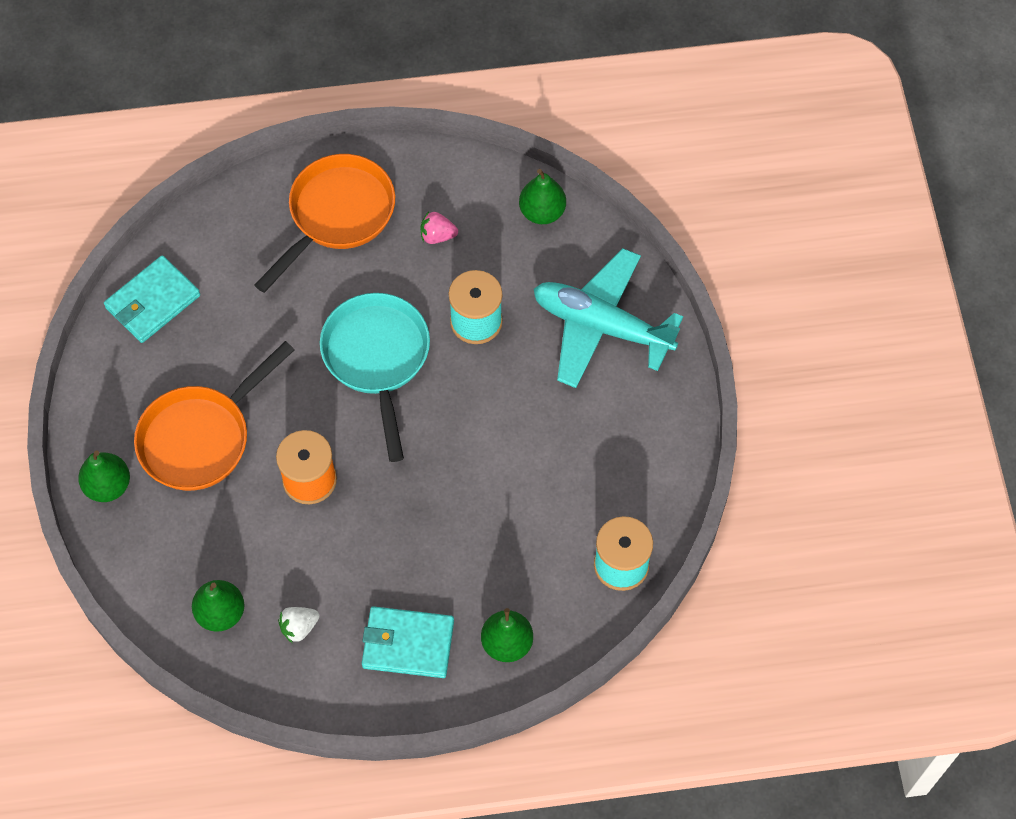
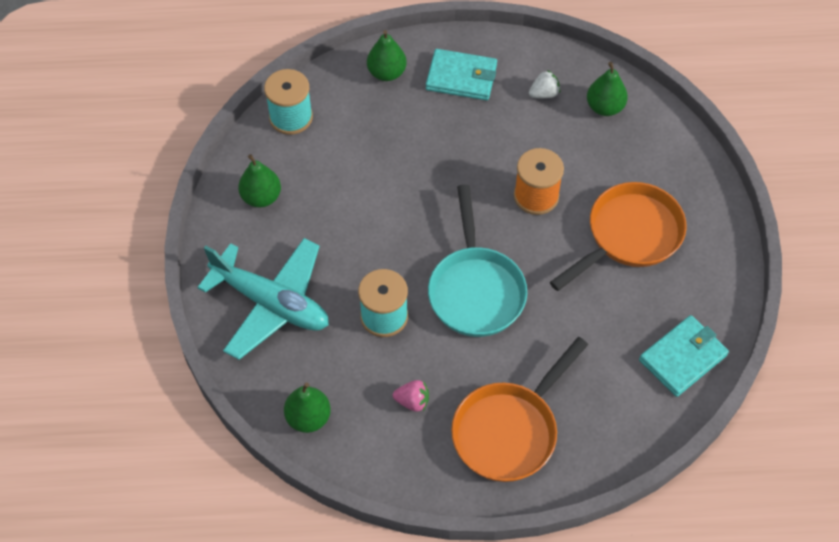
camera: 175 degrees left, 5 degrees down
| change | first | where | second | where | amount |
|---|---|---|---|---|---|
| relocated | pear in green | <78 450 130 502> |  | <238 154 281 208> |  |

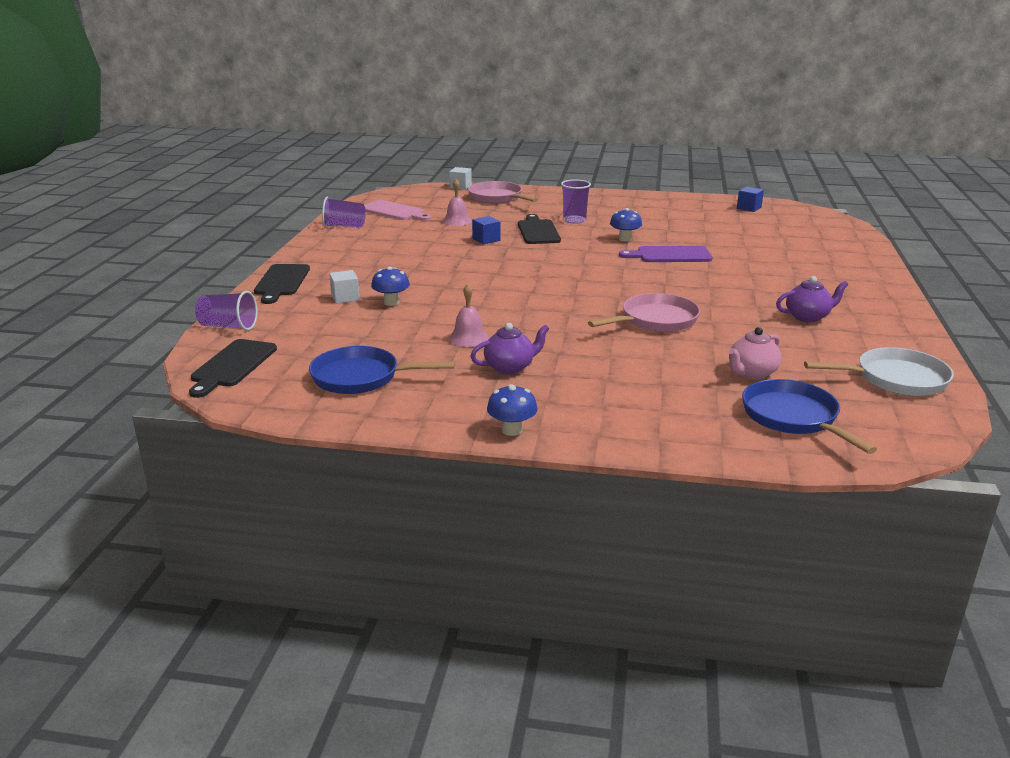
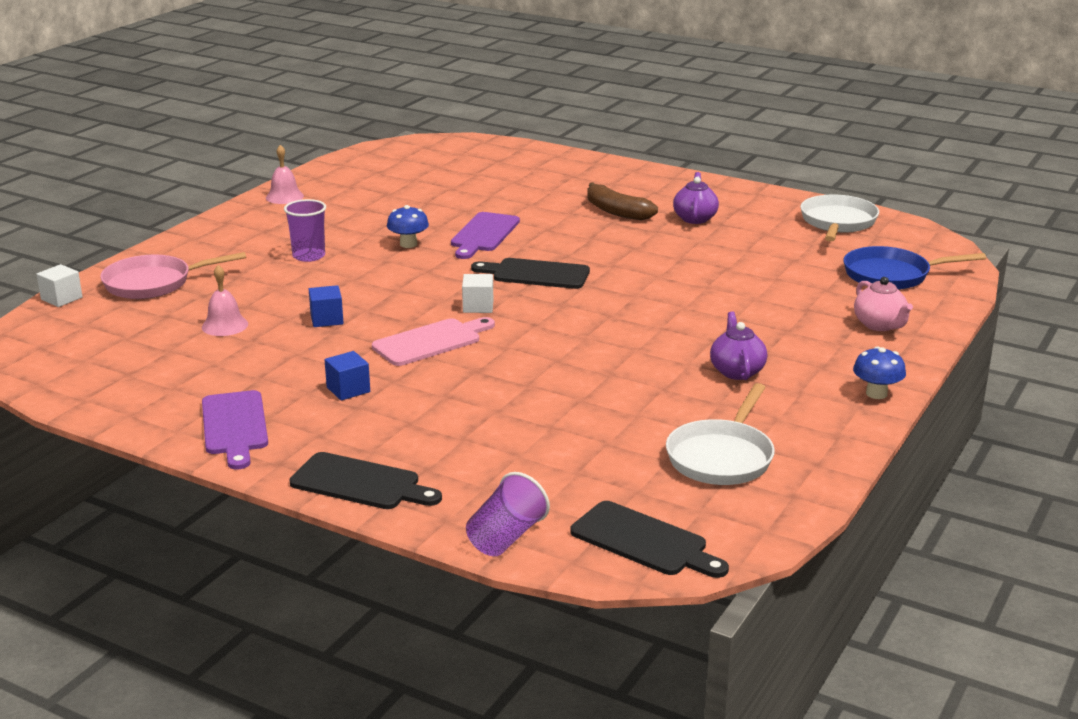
camera: 70 degrees left, 0 degrees up
| change | first | where | second | where | amount |
|---|---|---|---|---|---|
| colour | pan in blue | <309 346 455 394> | pan in white | <666 383 775 485> |  |
| missing | cup in purple | <322 197 366 227> |  |  |  |
| relocated | cube in white | <329 270 360 304> |  | <462 274 493 313> |  |
| relocated | cutting board in pink | <364 200 431 221> |  | <372 317 495 366> |  |
| missing | mushroom in blue | <371 266 410 306> |  |  |  |
| relocated | bell in pink | <449 284 489 347> |  | <266 145 304 204> |  |
| relocated | cutting board in black | <518 214 561 244> |  | <471 258 590 289> |  |
| missing | pan in pink | <588 293 700 332> |  |  |  |
| relocated | teapot in pink | <729 327 781 379> |  | <854 277 913 331> |  |
| relocated | cube in blue | <737 187 764 212> |  | <325 351 370 401> |  |
| appeared |  |  | cutting board in purple | <202 390 268 470> |  |
| appeared |  |  | banana in brown | <587 182 658 220> |  |

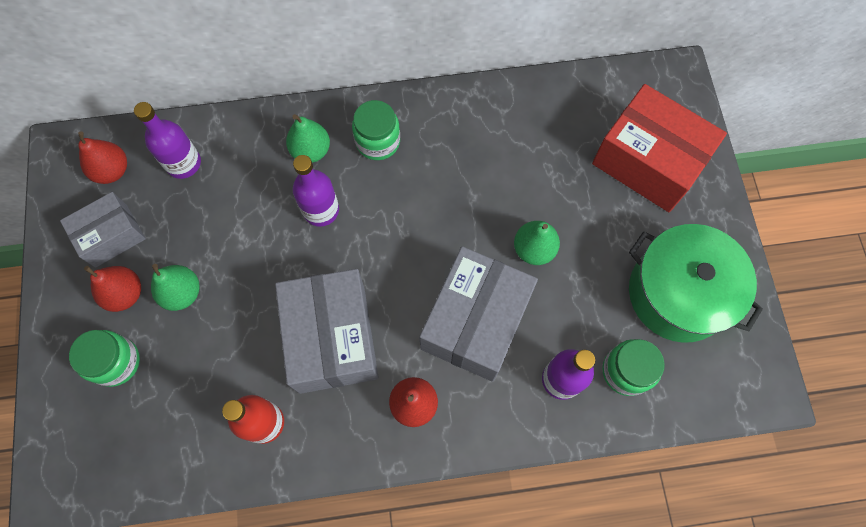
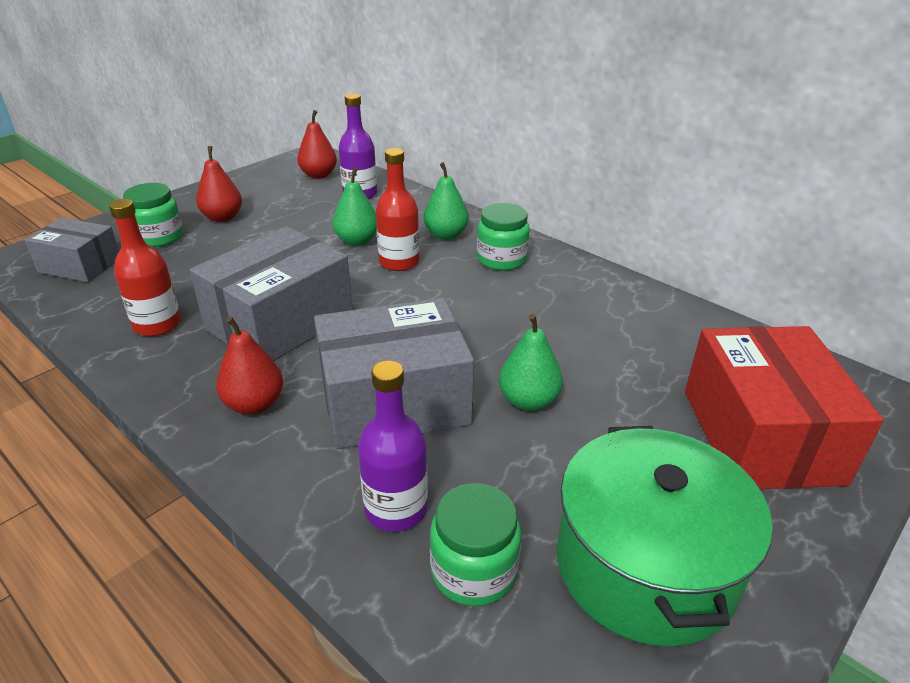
camera: 50 degrees right, 35 degrees down
| change | first | where | second | where | amount |
|---|---|---|---|---|---|
| relocated | box in grey | <60 192 146 268> |  | <24 218 119 282> |  |
| relocated | pear in green | <151 264 200 311> |  | <333 167 377 246> |  |
| colour | bottle in purple | <293 155 339 226> | bottle in red | <376 148 419 271> |  |

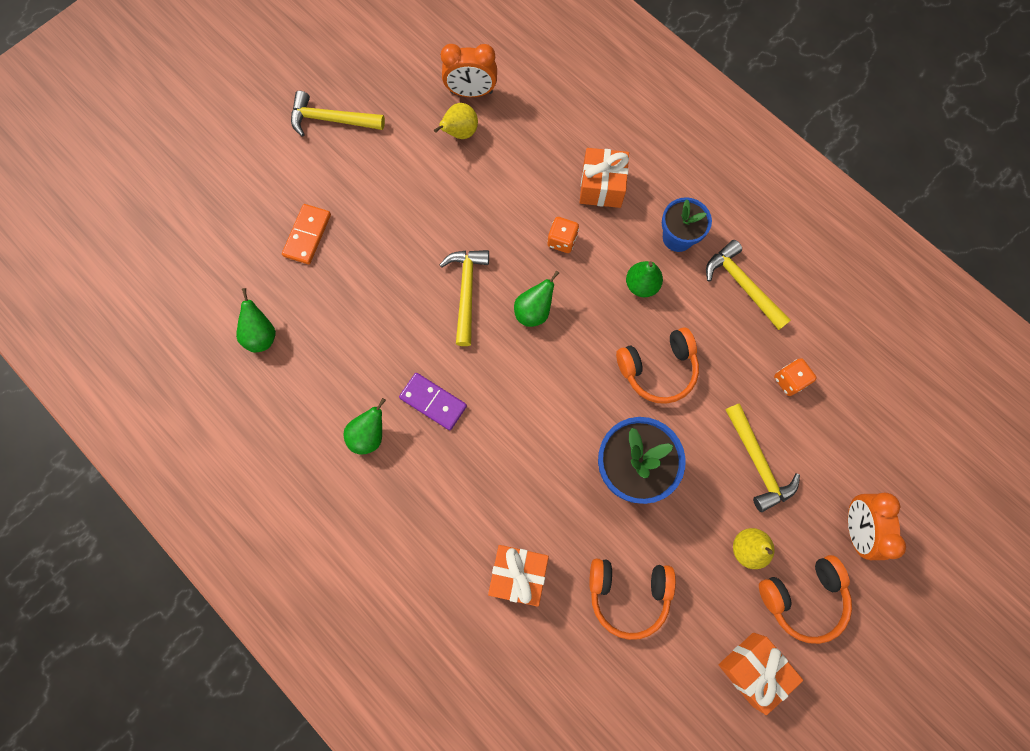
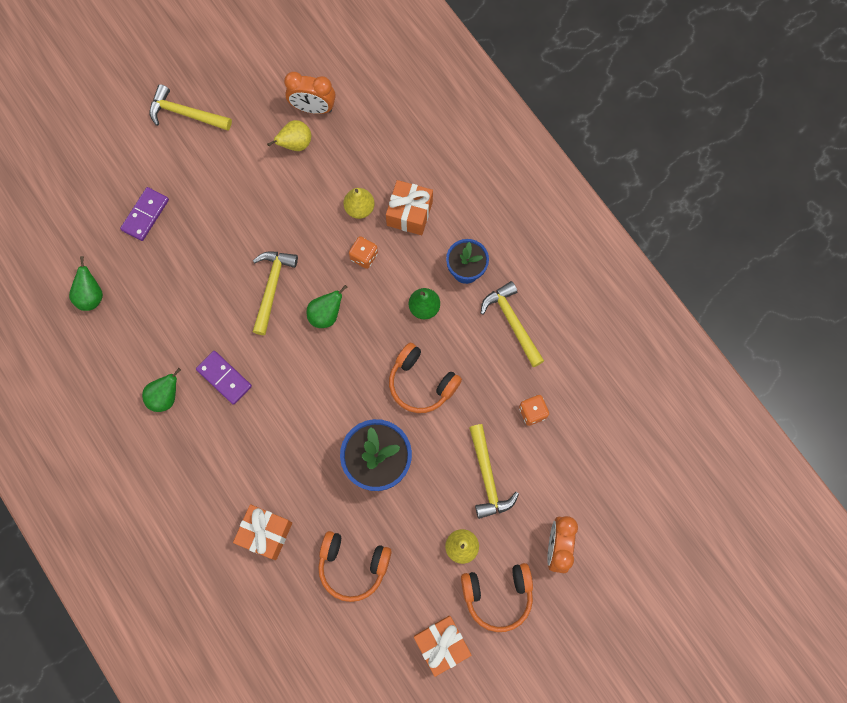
camera: 10 degrees right, 0 degrees up
| change | first | where | second | where | amount |
|---|---|---|---|---|---|
| colour | domino in orange | <282 204 331 264> | domino in purple | <120 187 169 241> |  |
| spun | headphones in orange | <616 327 699 404> |  | <389 343 462 413> | 45 degrees clockwise |
| appeared |  |  | pear in yellow | <344 188 375 219> |  |

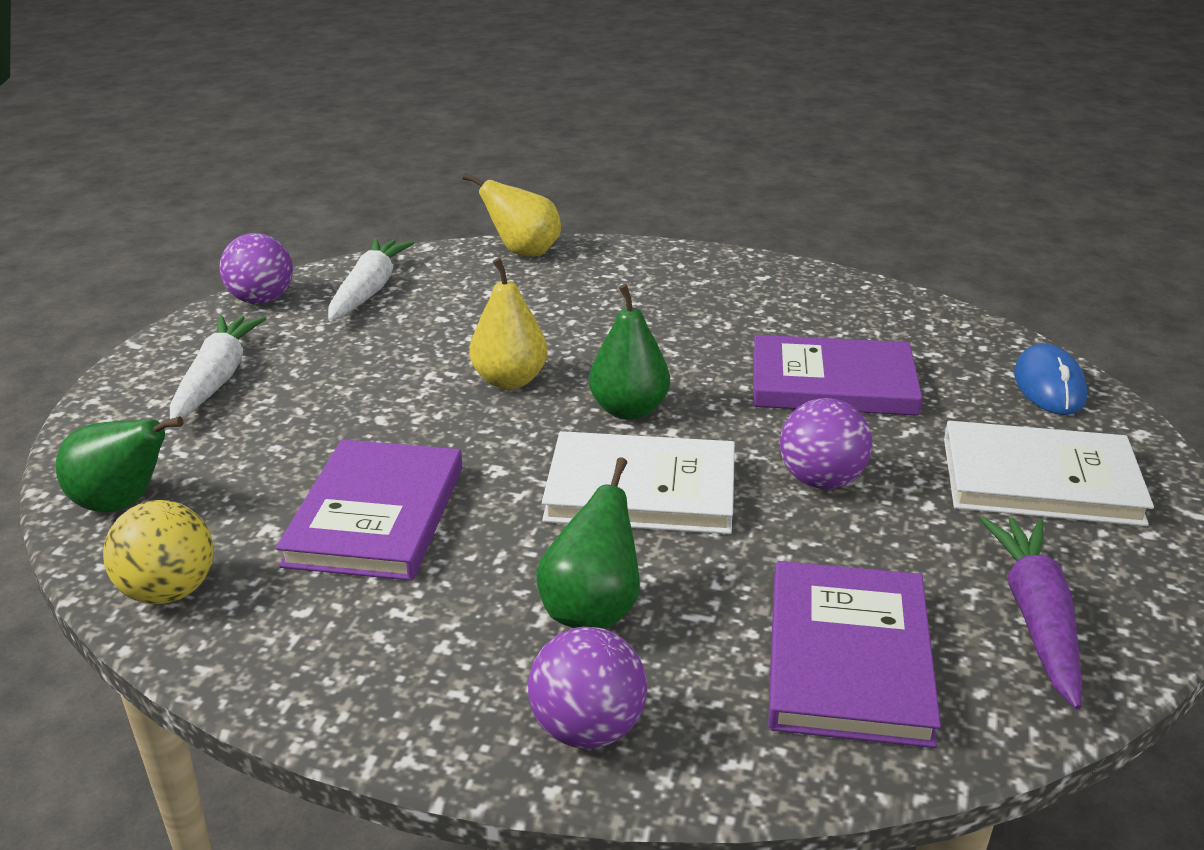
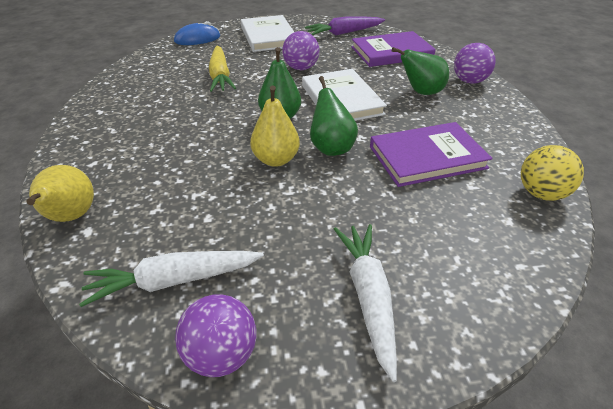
camera: 115 degrees left, 10 degrees up
| change | first | where | second | where | amount |
|---|---|---|---|---|---|
| relocated | pear in green | <56 416 184 513> |  | <310 76 358 156> |  |
| spun | carrot in white | <170 315 266 419> |  | <334 224 397 382> | 105 degrees clockwise |
| exchanged | book in purple | <753 335 923 416> | carrot in yellow | <209 46 236 92> |  |

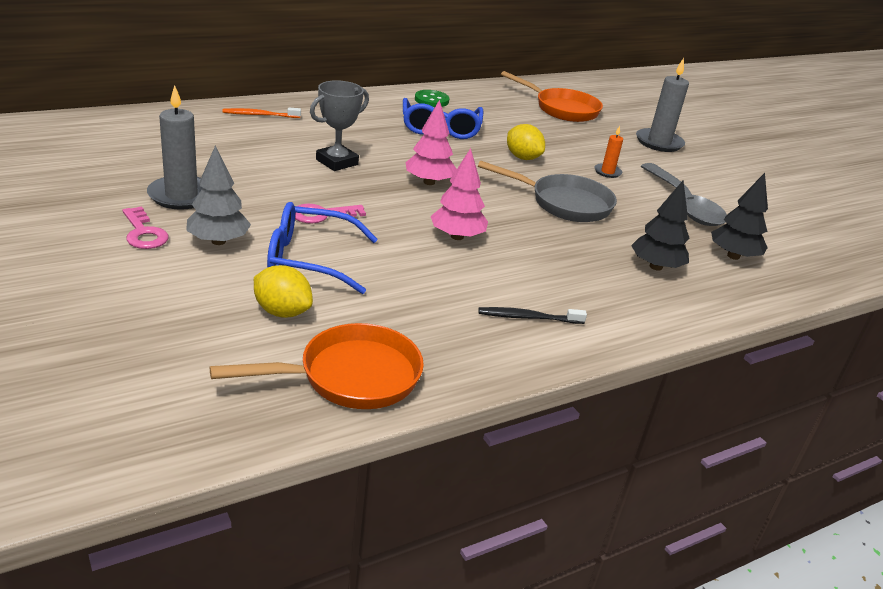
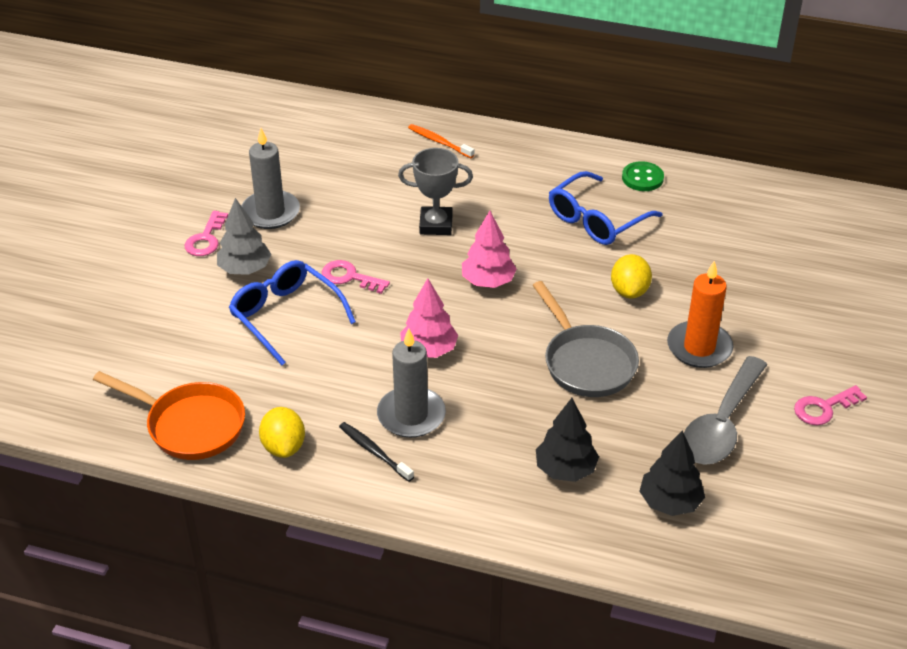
camera: 50 degrees right, 10 degrees up
| change | first | where | second | where | amount |
|---|---|---|---|---|---|
| relocated | lemon in yellow | <254 265 313 318> |  | <259 407 305 458> |  |
| missing | pan in orange | <501 71 603 122> |  |  |  |
| size | candle in orange | <594 126 623 178> |  | <667 261 734 368> | x1.91 |
| relocated | candle in grey | <636 58 689 152> |  | <377 328 446 438> |  |
| appeared |  |  | key in pink | <794 385 867 425> |  |

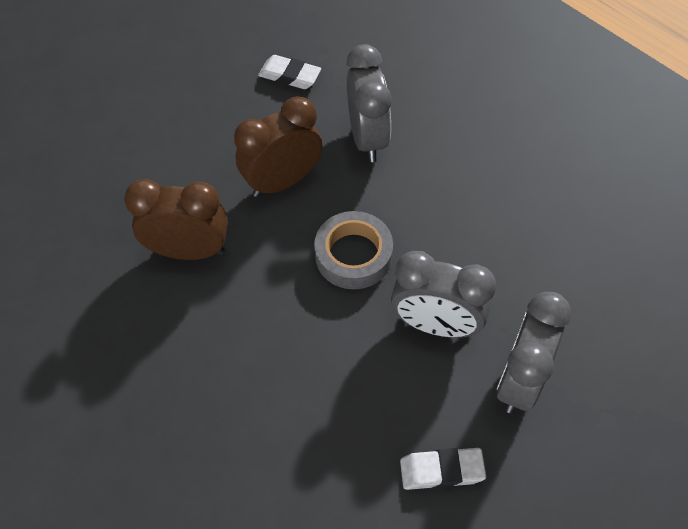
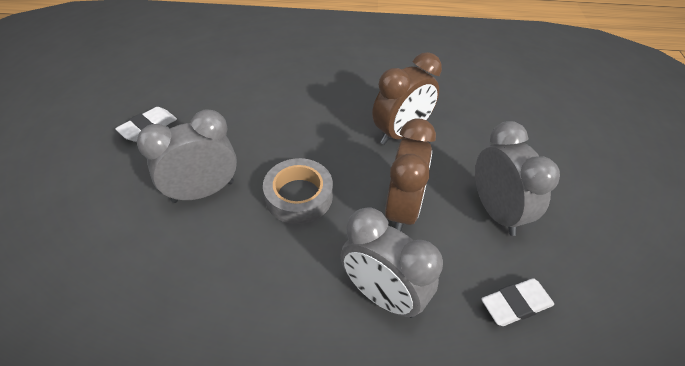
camera: 135 degrees right, 10 degrees down
| change | first | where | second | where | amount |
|---|---|---|---|---|---|
| relocated | clock in grey | <496 292 571 413> |  | <475 121 560 236> |  |

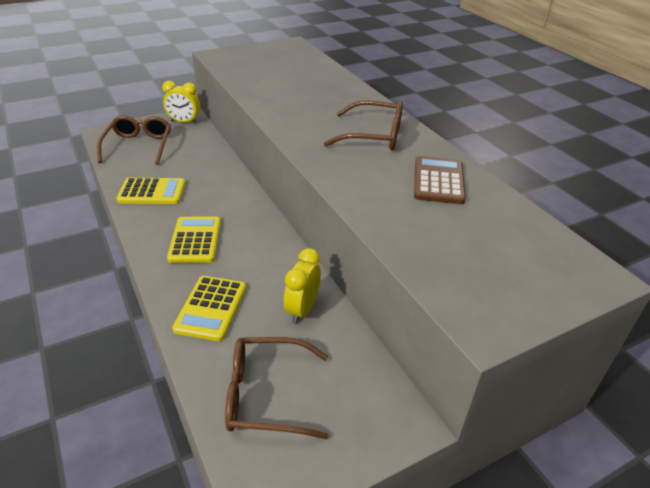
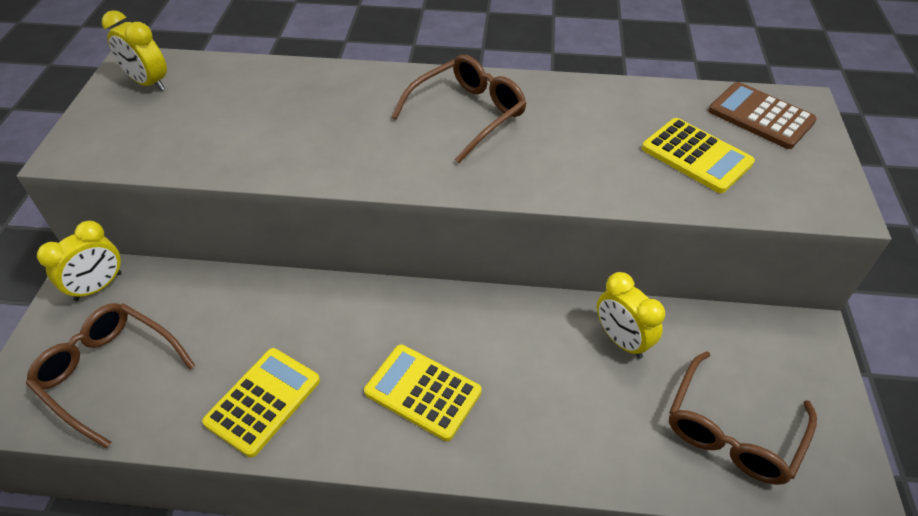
camera: 55 degrees left, 10 degrees up
| change | first | where | second | where | amount |
|---|---|---|---|---|---|
| relocated | calculator in yellow | <172 276 246 341> |  | <642 118 755 193> |  |
| relocated | calculator in brown | <414 156 466 204> |  | <708 82 817 149> |  |
| appeared |  |  | clock in yellow | <102 10 167 91> |  |

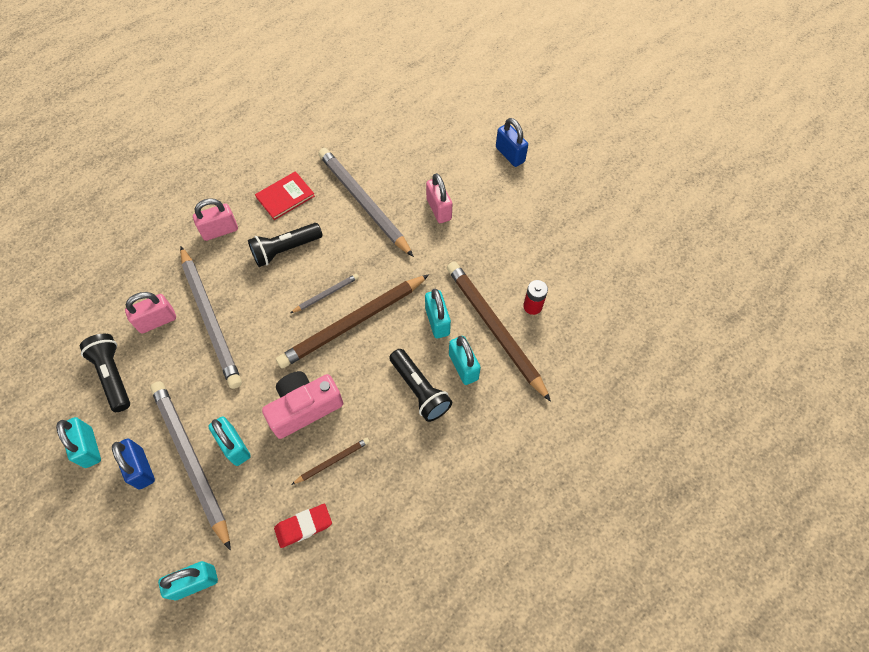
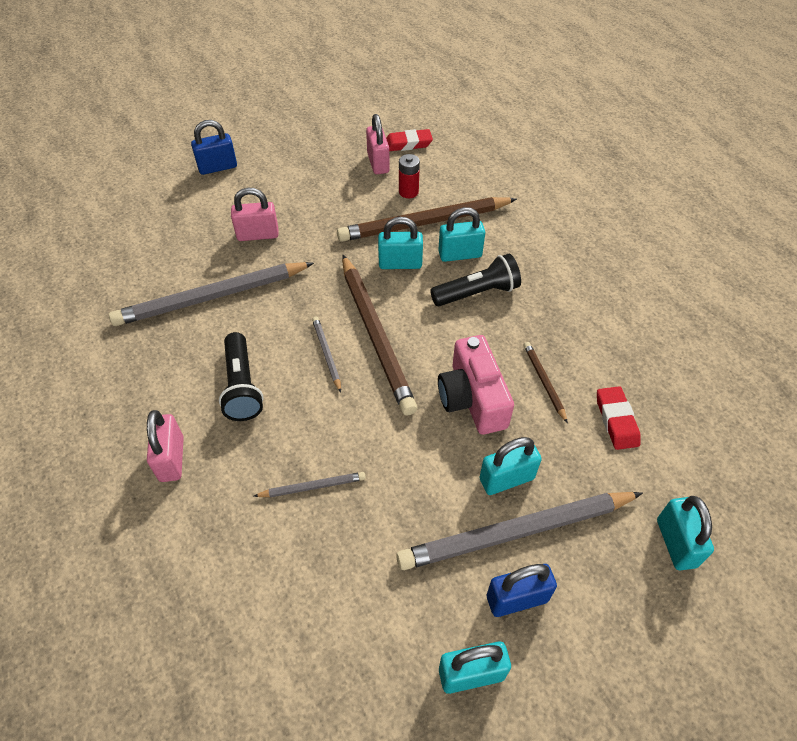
camera: 75 degrees left, 10 degrees down
| change | first | where | second | where | amount |
|---|---|---|---|---|---|
| missing | flashlight in black | <80 334 130 412> |  |  |  |
| relocated | padlock in pink | <125 292 176 334> |  | <366 114 390 174> |  |
| size | pencil in grey | <180 246 242 389> |  | <254 472 366 497> | x0.45 |
| missing | book in red | <255 171 315 220> |  |  |  |
| appeared |  |  | eraser in red | <386 129 433 151> |  |

